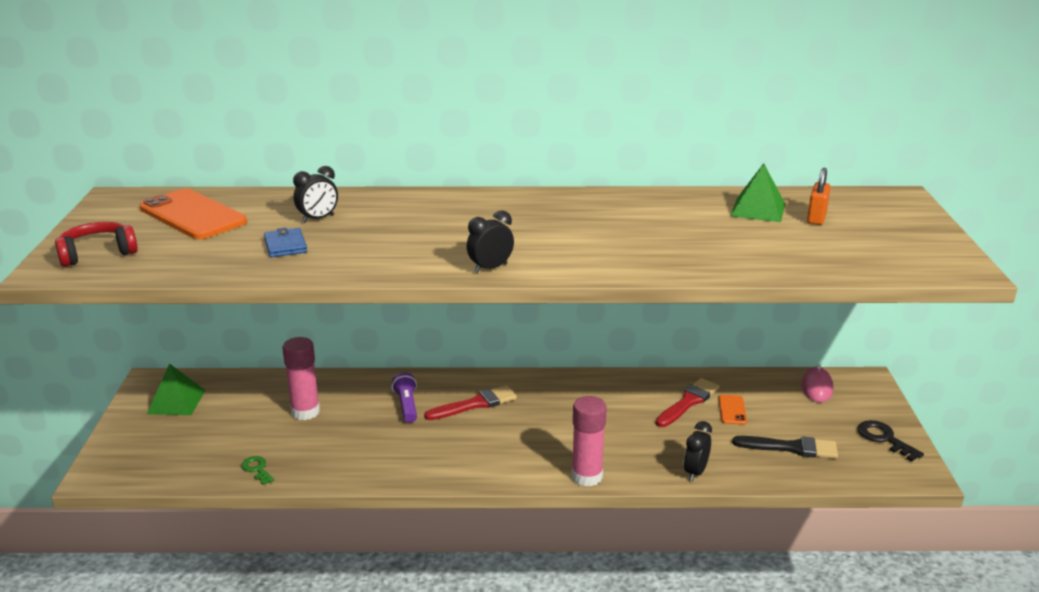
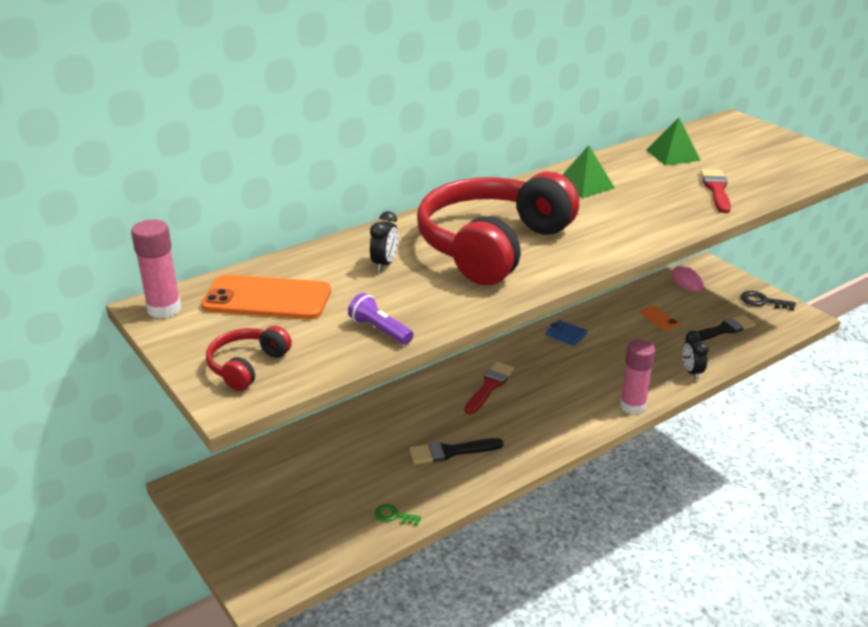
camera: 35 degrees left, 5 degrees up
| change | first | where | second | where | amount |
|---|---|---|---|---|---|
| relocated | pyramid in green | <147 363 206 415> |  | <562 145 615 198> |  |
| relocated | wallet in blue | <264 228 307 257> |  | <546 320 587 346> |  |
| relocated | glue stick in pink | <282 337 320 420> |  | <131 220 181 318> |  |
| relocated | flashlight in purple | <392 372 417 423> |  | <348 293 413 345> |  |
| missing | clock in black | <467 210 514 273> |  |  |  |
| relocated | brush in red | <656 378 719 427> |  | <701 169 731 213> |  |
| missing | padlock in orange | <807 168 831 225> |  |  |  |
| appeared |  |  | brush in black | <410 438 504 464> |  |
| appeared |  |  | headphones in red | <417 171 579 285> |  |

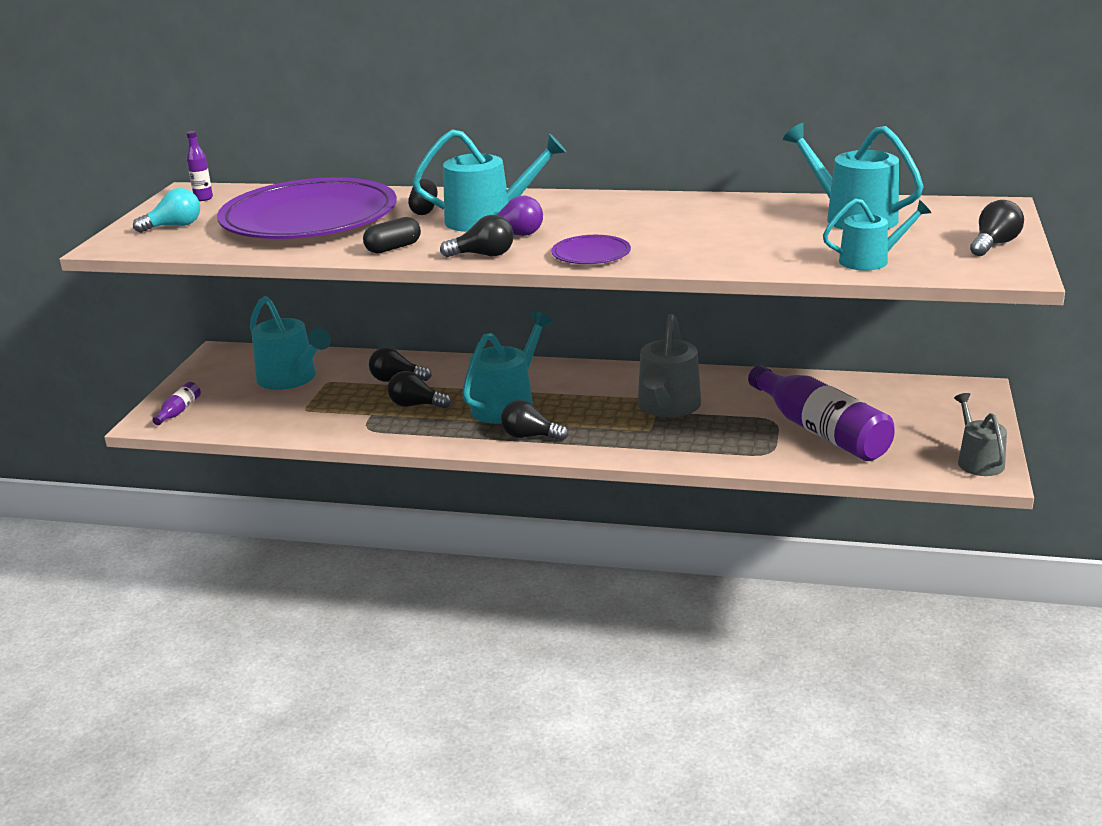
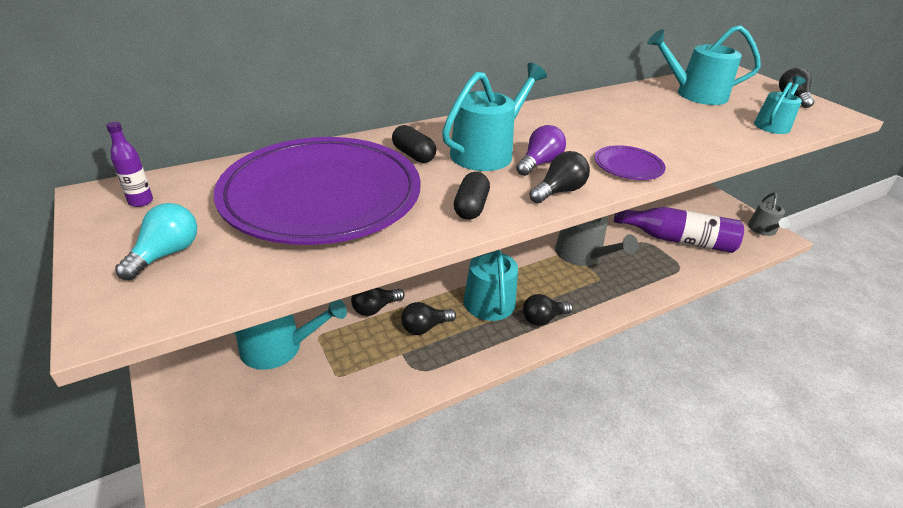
camera: 45 degrees left, 10 degrees up
| change | first | where | second | where | amount |
|---|---|---|---|---|---|
| missing | bottle in purple | <152 382 201 425> |  |  |  |
| spun | watering can in grey | <954 393 1007 476> |  | <748 192 790 236> | 120 degrees counterclockwise |

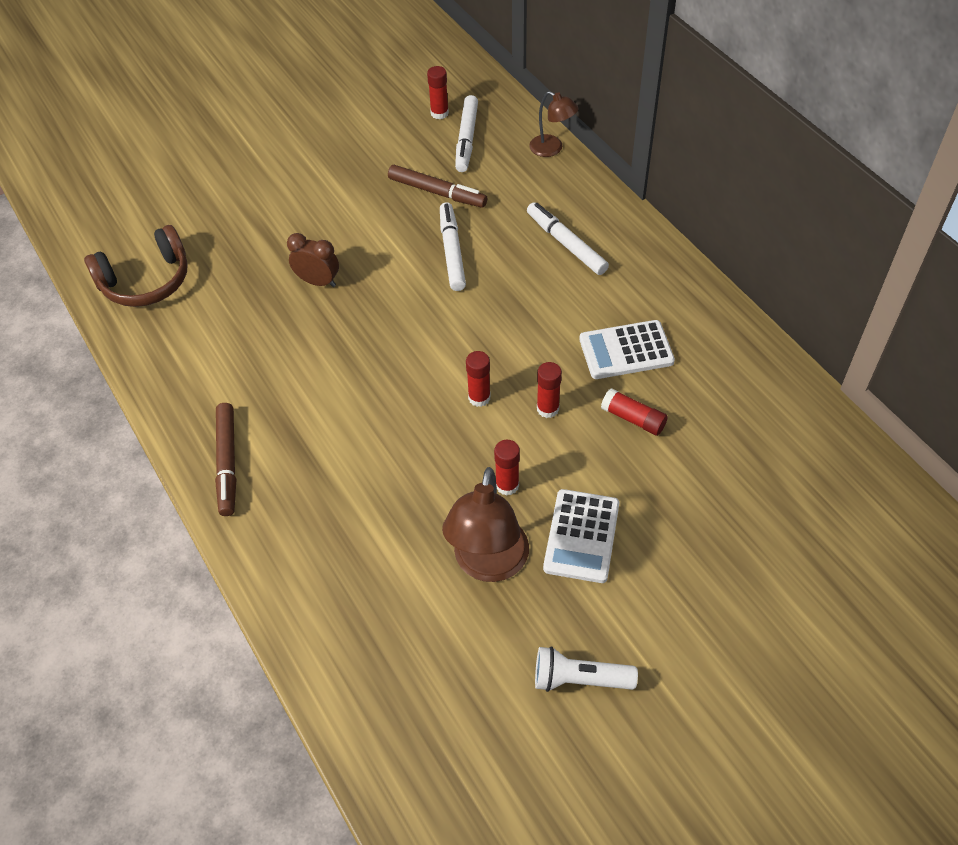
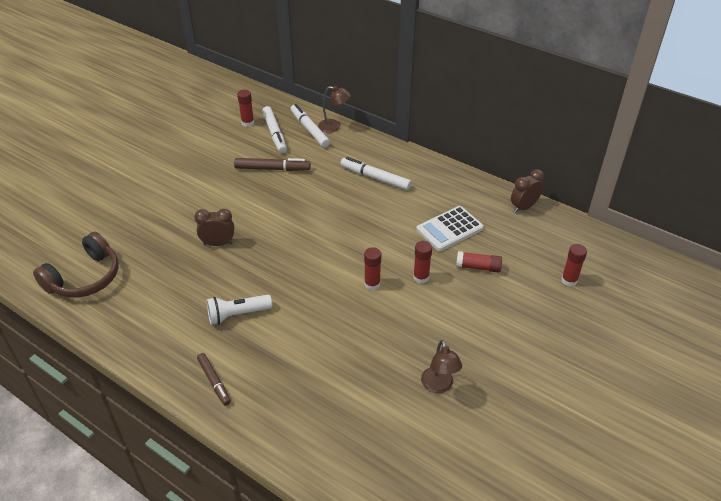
camera: 25 degrees left, 10 degrees down
| change | first | where | second | where | amount |
|---|---|---|---|---|---|
| size | marker in brown | <215 403 236 516> |  | <197 353 231 406> | x0.66 |
| relocated | marker in white | <440 202 466 291> |  | <290 104 330 148> |  |
| size | lamp in brown | <442 467 529 582> |  | <421 340 462 393> | x0.58 |
| relocated | glue stick in red | <494 440 520 496> |  | <561 244 587 287> |  |
| relocated | flashlight in white | <535 646 638 692> |  | <207 295 272 325> |  |
| missing | calculator in white | <543 489 619 583> |  |  |  |
| appeared |  |  | clock in brown | <511 169 544 213> |  |

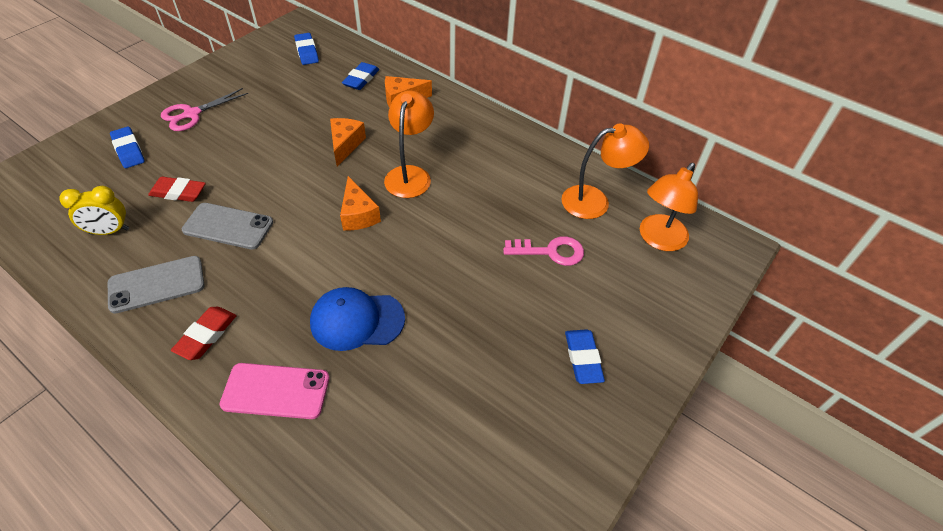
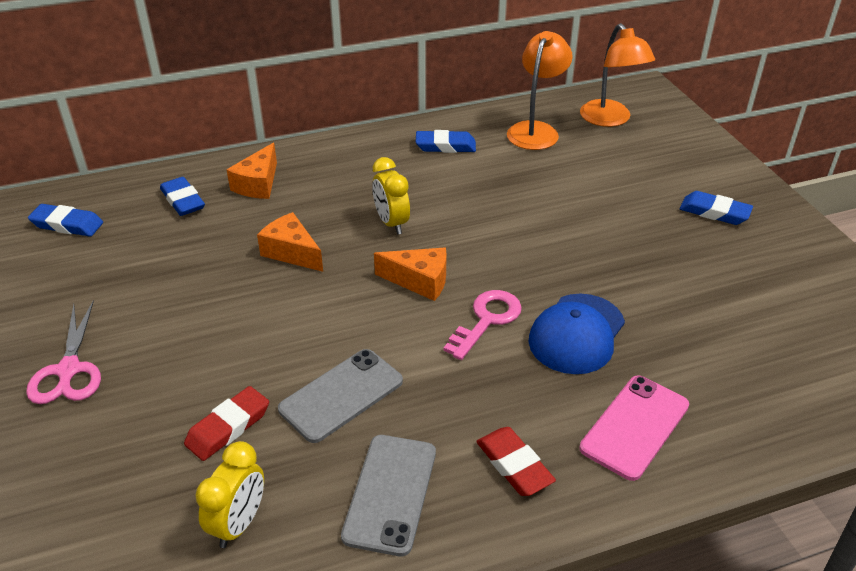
camera: 55 degrees left, 10 degrees down
| change | first | where | second | where | amount |
|---|---|---|---|---|---|
| relocated | eraser in blue | <110 126 145 168> |  | <416 130 476 153> |  |
| exchanged | lamp in orange | <384 91 434 198> | clock in yellow | <372 157 410 235> |  |
| relocated | key in pink | <503 236 584 266> |  | <443 290 522 360> |  |

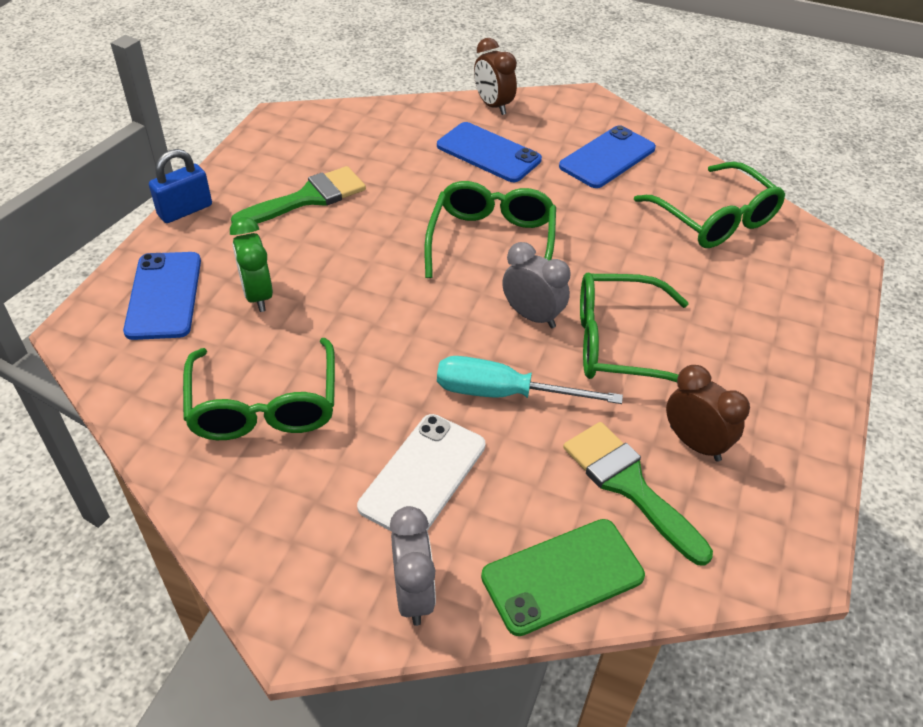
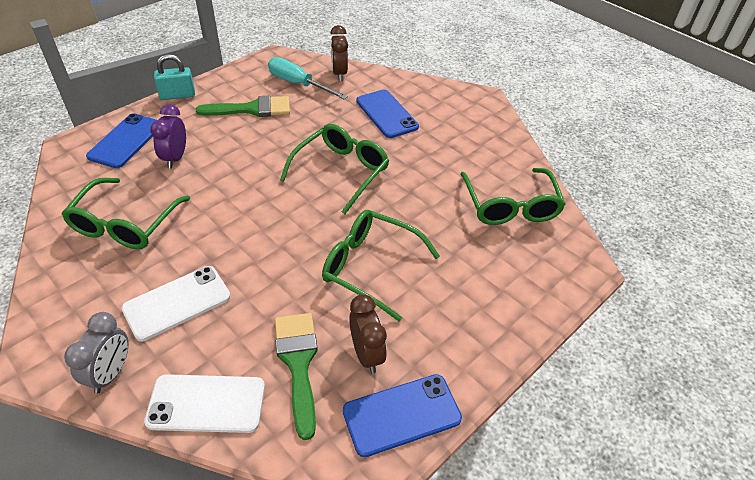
camera: 25 degrees right, 0 degrees up
| change | first | where | second | where | amount |
|---|---|---|---|---|---|
| colour | padlock in blue | <149 149 212 223> | padlock in turquoise | <154 54 195 100> |  |
| colour | clock in green | <230 217 273 312> | clock in purple | <150 104 186 169> |  |
| relocated | screwdriver in turquoise | <437 356 623 404> |  | <268 57 348 99> |  |
| relocated | clock in brown | <474 38 517 115> |  | <330 25 348 81> |  |
| colour | phone in green | <481 519 645 636> | phone in white | <144 374 265 433> |  |
| missing | clock in grey | <502 242 571 328> |  |  |  |
| relocated | phone in blue | <559 125 656 188> |  | <343 374 462 457> |  |

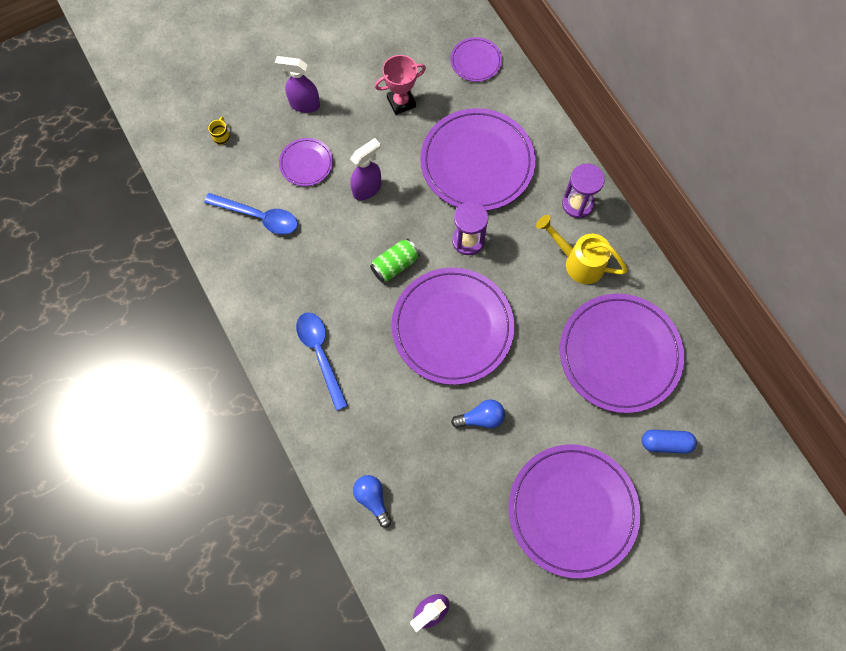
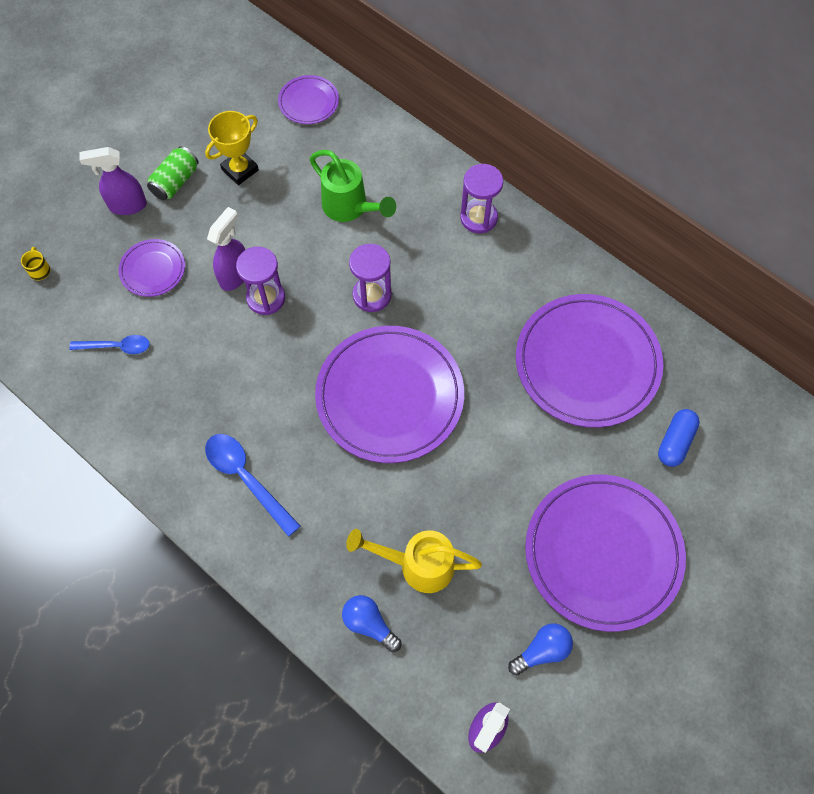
camera: 20 degrees left, 5 degrees down
| change | first | where | second | where | amount |
|---|---|---|---|---|---|
| size | spoon in blue | <204 193 298 235> |  | <69 335 150 354> | x0.65 |
| relocated | can in green | <370 239 420 282> |  | <147 146 199 200> |  |
| colour | trophy in pink | <375 55 426 115> | trophy in yellow | <205 111 259 185> |  |
| exchanged | plate in purple | <420 108 535 211> | watering can in green | <310 150 396 222> |  |
| relocated | light bulb in blue | <451 399 505 428> |  | <508 623 573 676> |  |
| relocated | watering can in yellow | <536 215 628 284> |  | <346 529 482 593> |  |
| spun | capsule in blue | <642 430 697 454> |  | <658 409 700 467> | 45 degrees counterclockwise |
| appeared |  |  | hourglass in purple | <236 247 285 315> |  |

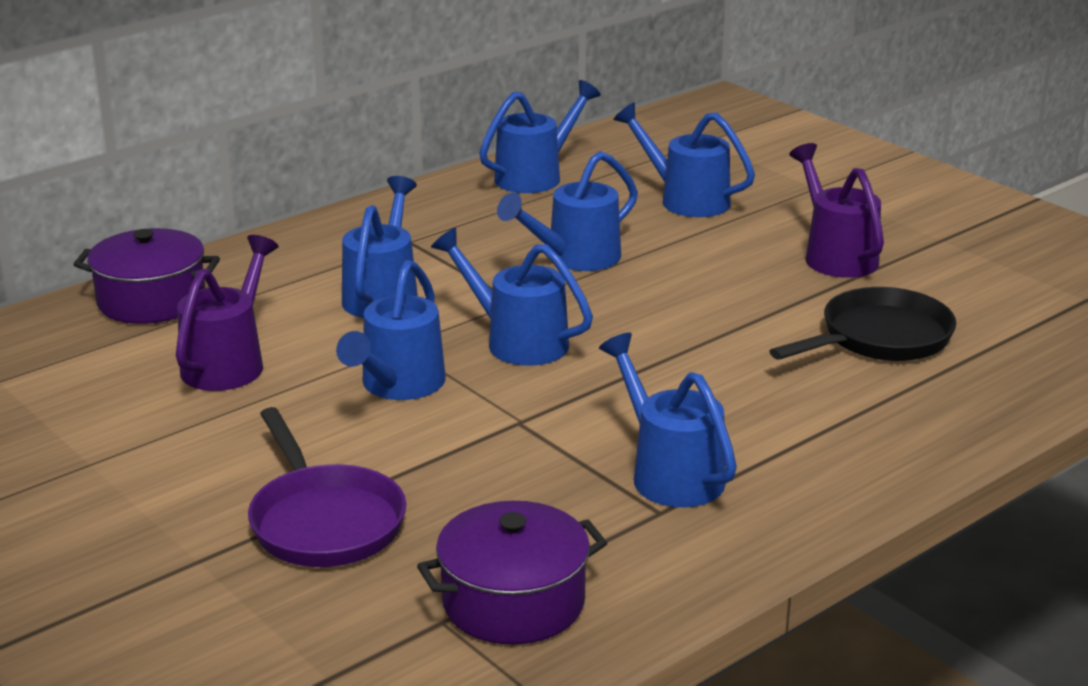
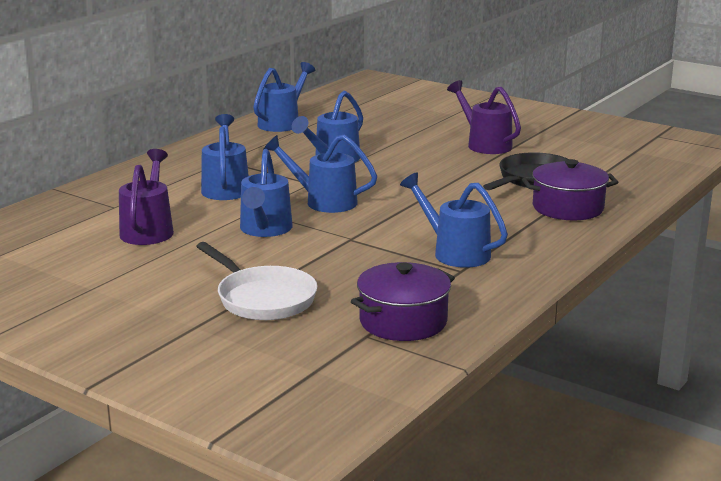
camera: 15 degrees left, 5 degrees down
| change | first | where | second | where | amount |
|---|---|---|---|---|---|
| relocated | pot in purple | <73 228 220 324> |  | <522 159 618 220> |  |
| colour | pan in purple | <248 407 406 567> | pan in white | <196 242 317 320> |  |
| missing | watering can in blue | <613 103 755 217> |  |  |  |

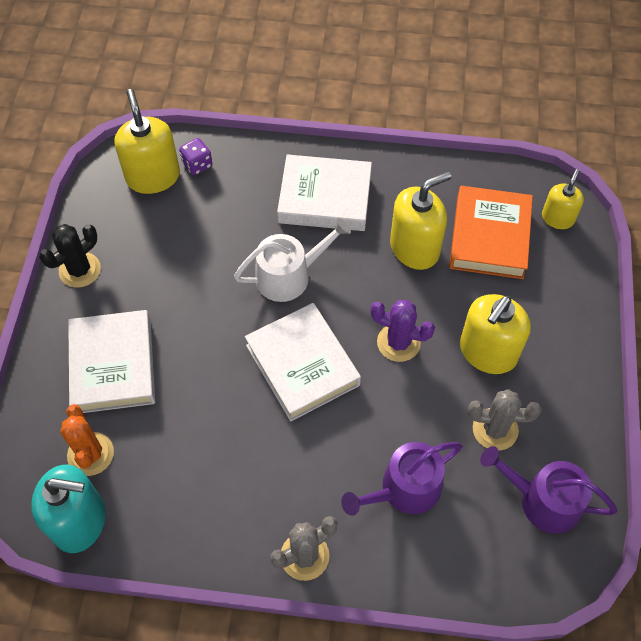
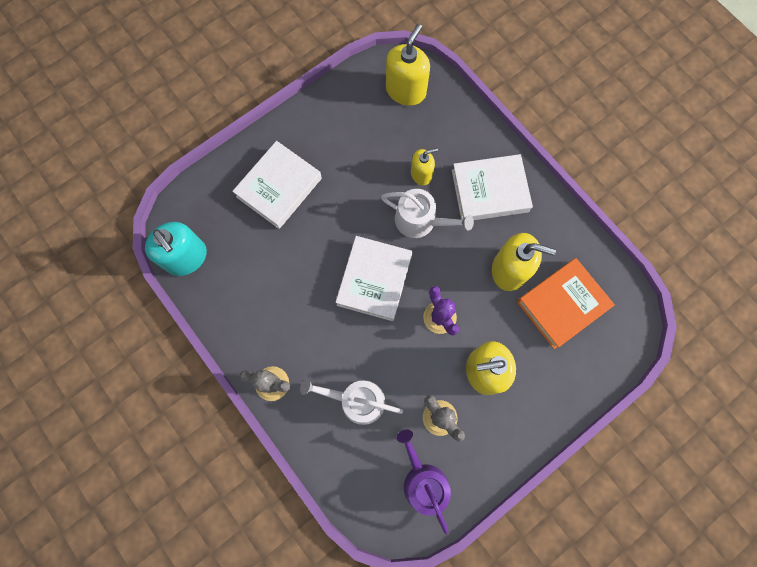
camera: 45 degrees right, 15 degrees up
| change | first | where | second | where | amount |
|---|---|---|---|---|---|
| missing | cactus in black | <39 224 101 288> |  |  |  |
| missing | cactus in orange | <60 404 114 476> |  |  |  |
| missing | dice in purple | <179 138 212 175> |  |  |  |
| spun | book in white | <277 154 372 231> |  | <452 154 533 220> | 60 degrees counterclockwise |
| colour | watering can in purple | <341 442 462 516> | watering can in white | <300 378 403 425> |  |
| relocated | soap dispenser in yellow | <542 169 584 229> |  | <411 148 438 185> |  |

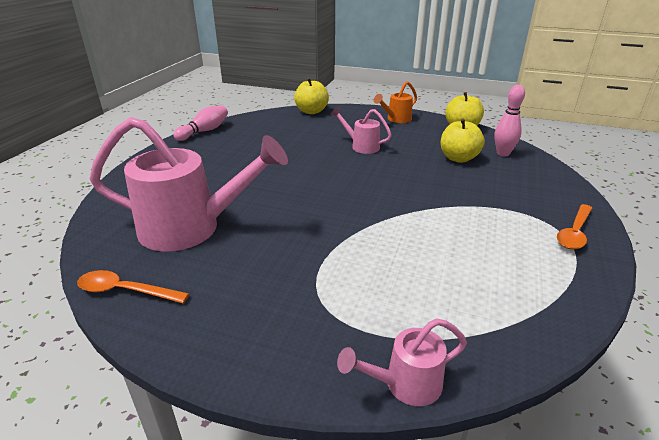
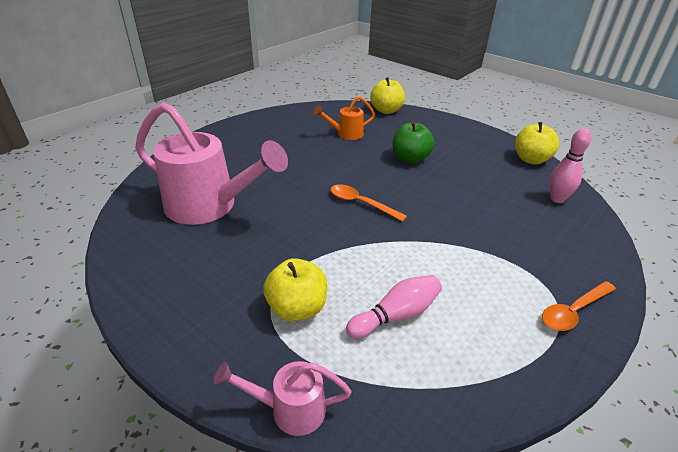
camera: 20 degrees right, 5 degrees up
| change | first | where | second | where | amount |
|---|---|---|---|---|---|
| relocated | spoon in orange | <77 270 189 303> |  | <331 185 407 222> |  |
| relocated | bowling pin in pink | <173 106 228 141> |  | <346 275 442 339> |  |
| exchanged | watering can in pink | <331 107 392 154> | apple in green | <392 121 434 163> |  |
| relocated | watering can in orange | <374 81 417 123> |  | <313 96 375 140> |  |
| relocated | apple in yellow | <441 119 485 163> |  | <263 258 327 321> |  |

